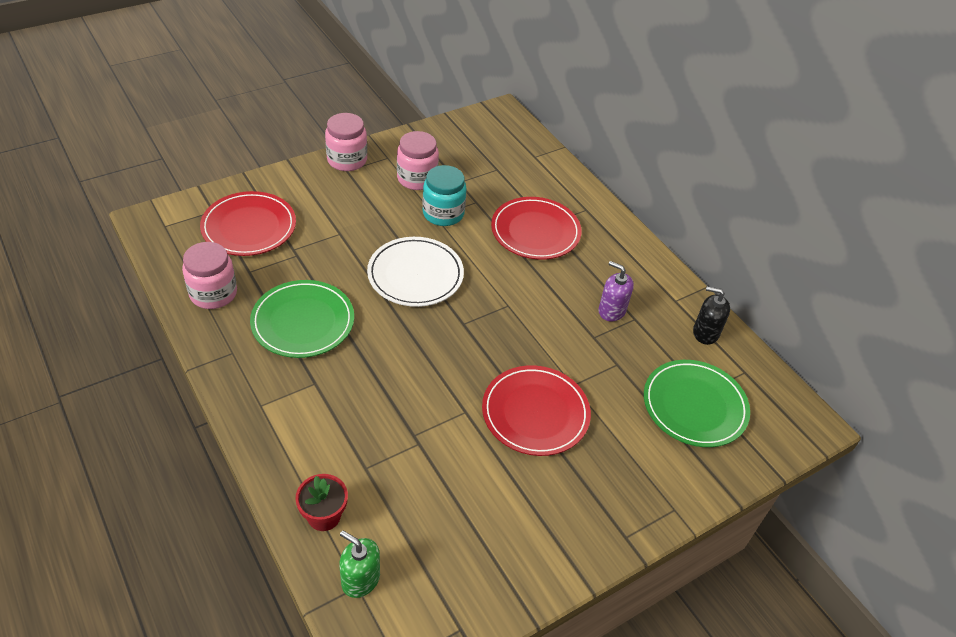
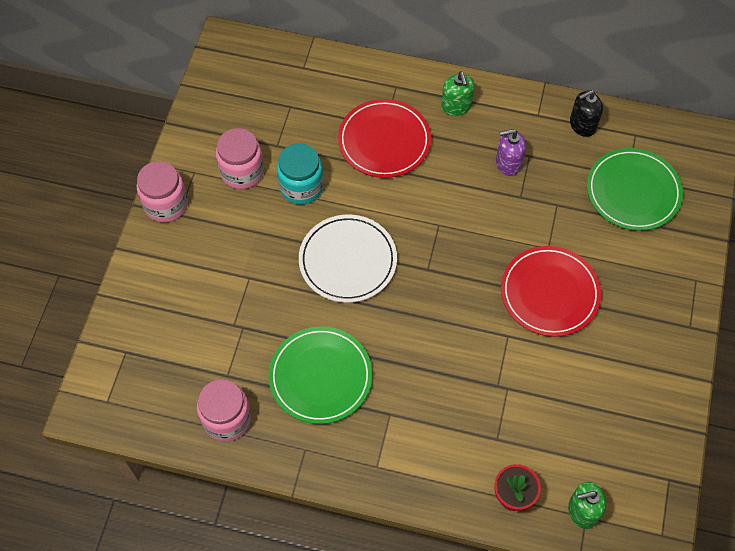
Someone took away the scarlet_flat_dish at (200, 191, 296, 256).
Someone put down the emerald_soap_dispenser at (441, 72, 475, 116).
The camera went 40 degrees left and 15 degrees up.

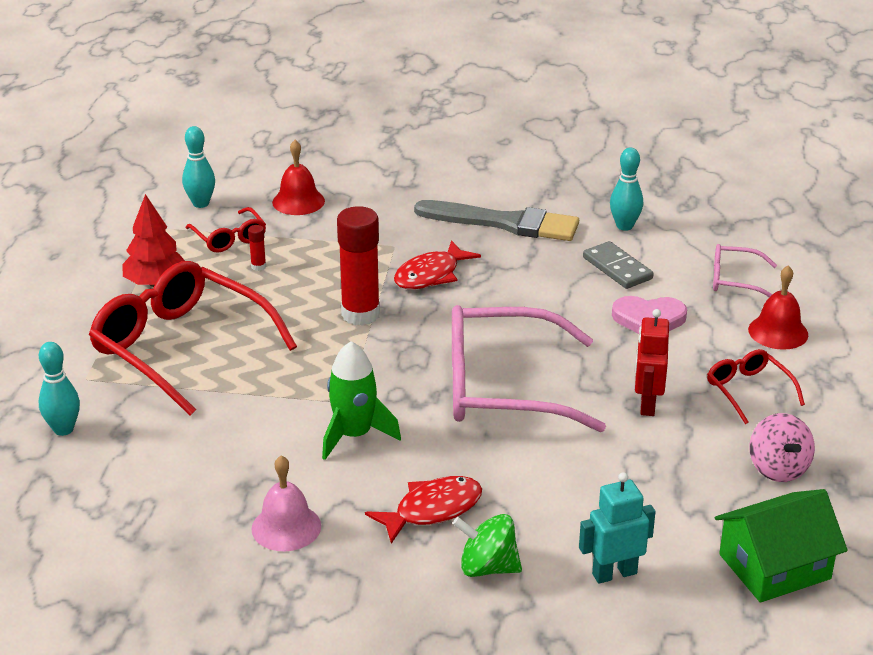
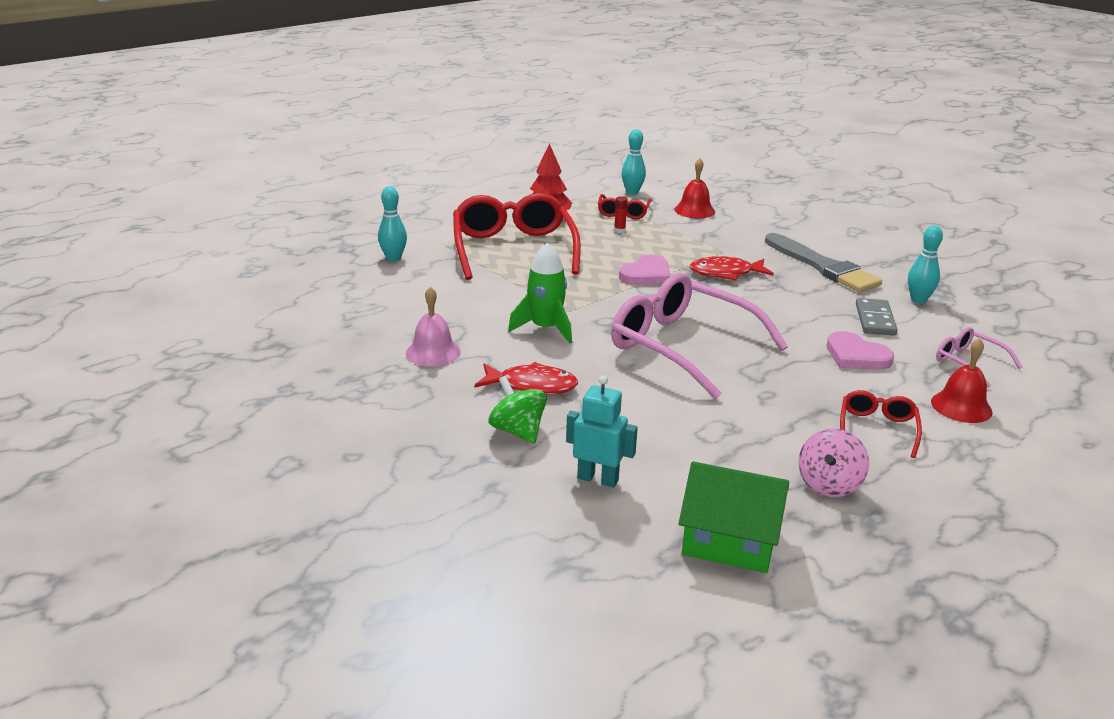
Someone took away the scarlet_robot_figure at (635, 309, 669, 416).
Someone swapped the scarlet_glue_stick at (337, 206, 380, 326) for the rosy_love_heart at (619, 255, 670, 285).
The camera went 40 degrees right and 5 degrees down.

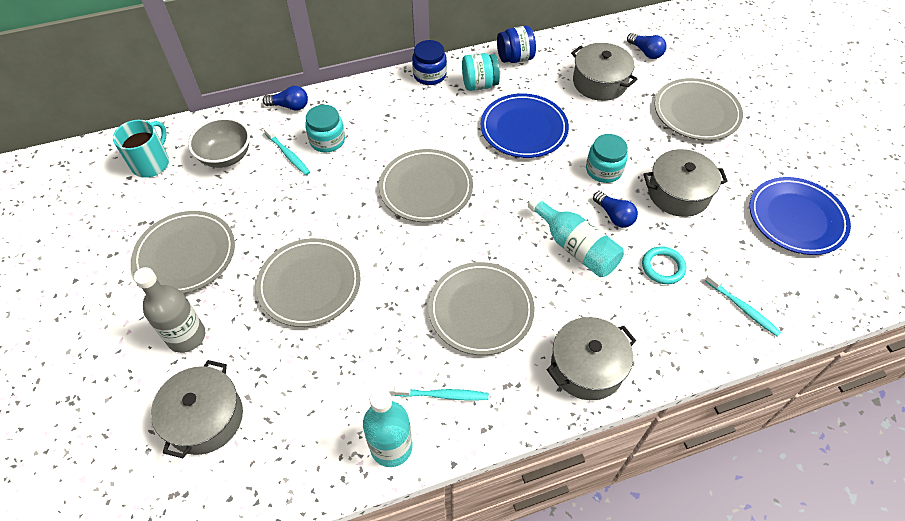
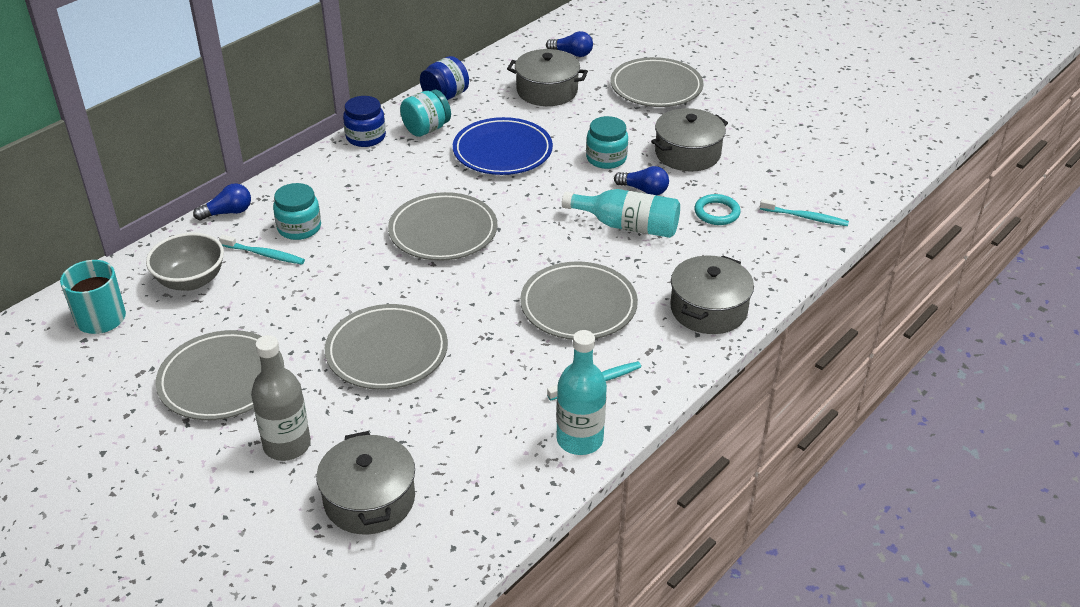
Someone took away the royal_blue_flat_dish at (750, 177, 851, 255).
The camera went 30 degrees left and 15 degrees down.

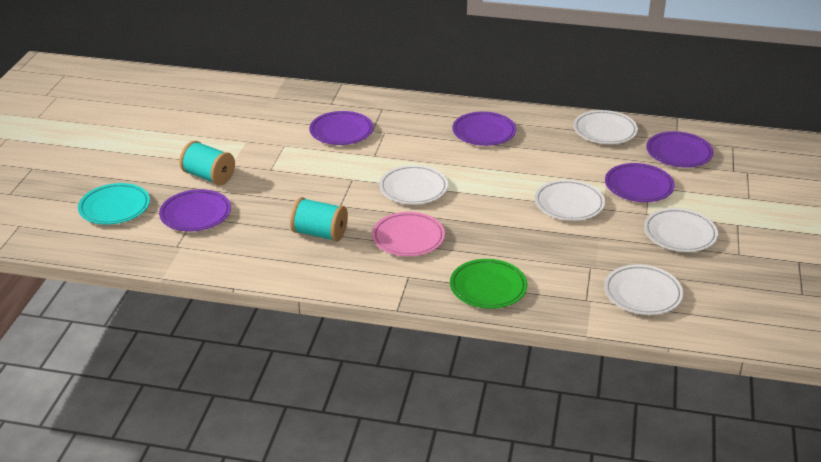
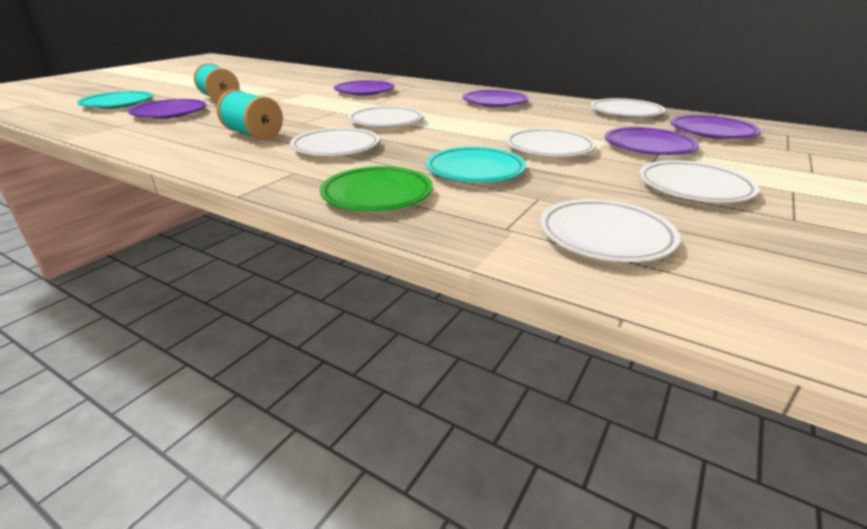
Someone put down the turquoise_flat_dish at (426, 147, 526, 183).
Someone repainted the rosy_flat_dish at (372, 212, 445, 256), which became the white_flat_dish at (290, 128, 380, 156).
The camera went 20 degrees right and 5 degrees down.

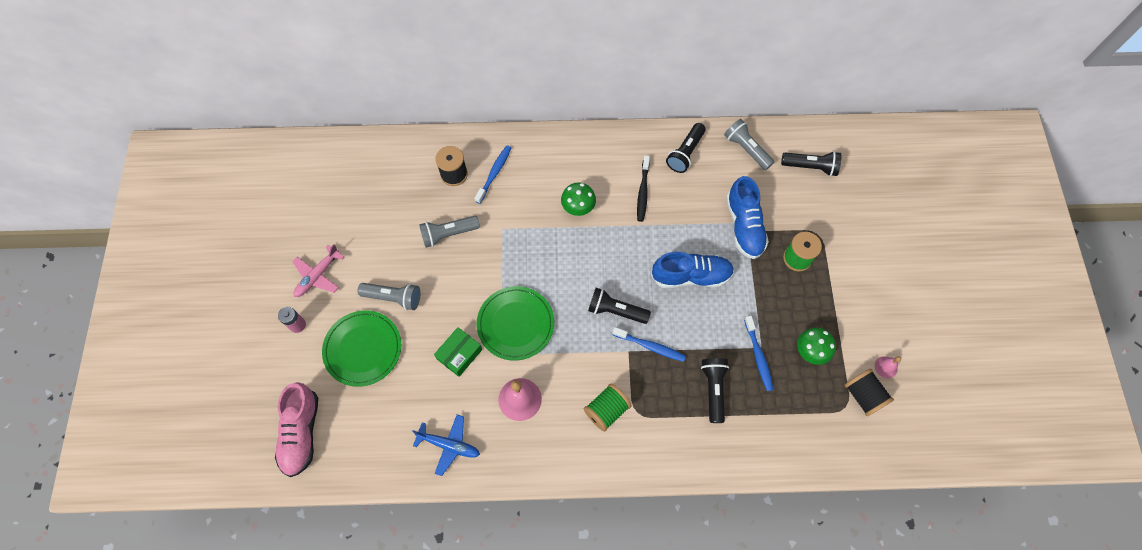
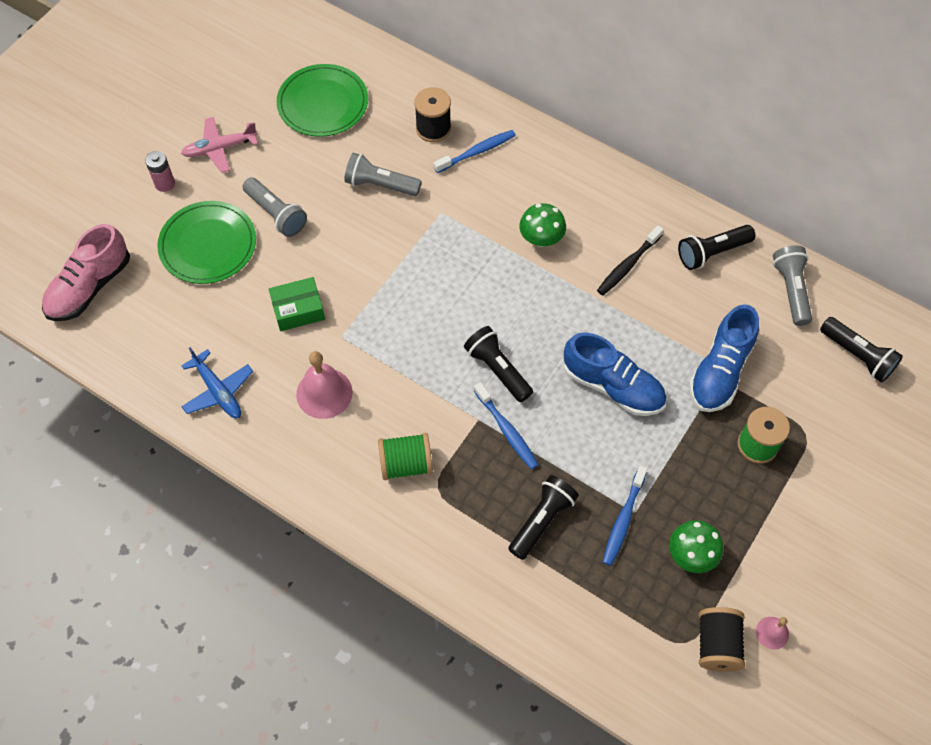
Someone carried the emerald_flat_dish from (477, 286, 554, 361) to (276, 64, 368, 137).
The camera went 35 degrees right and 5 degrees down.

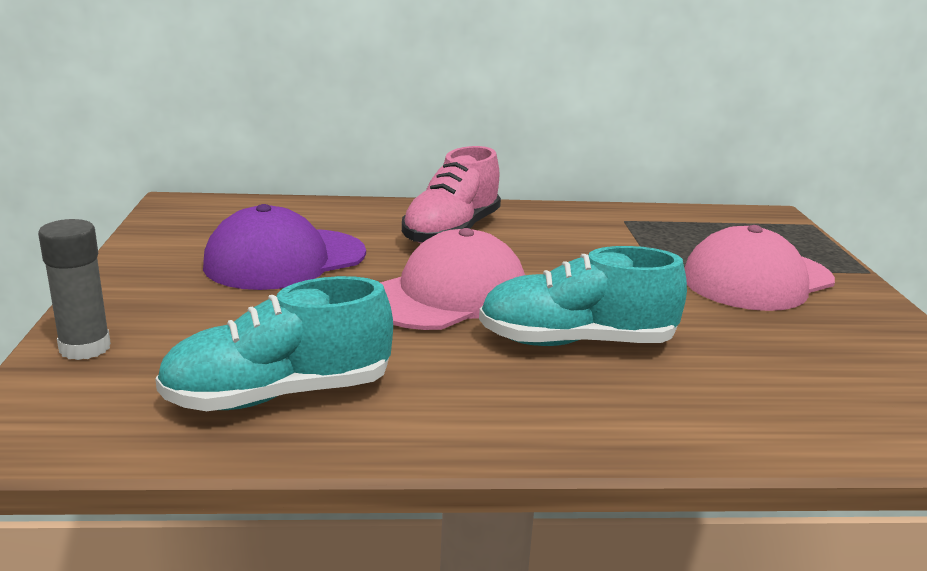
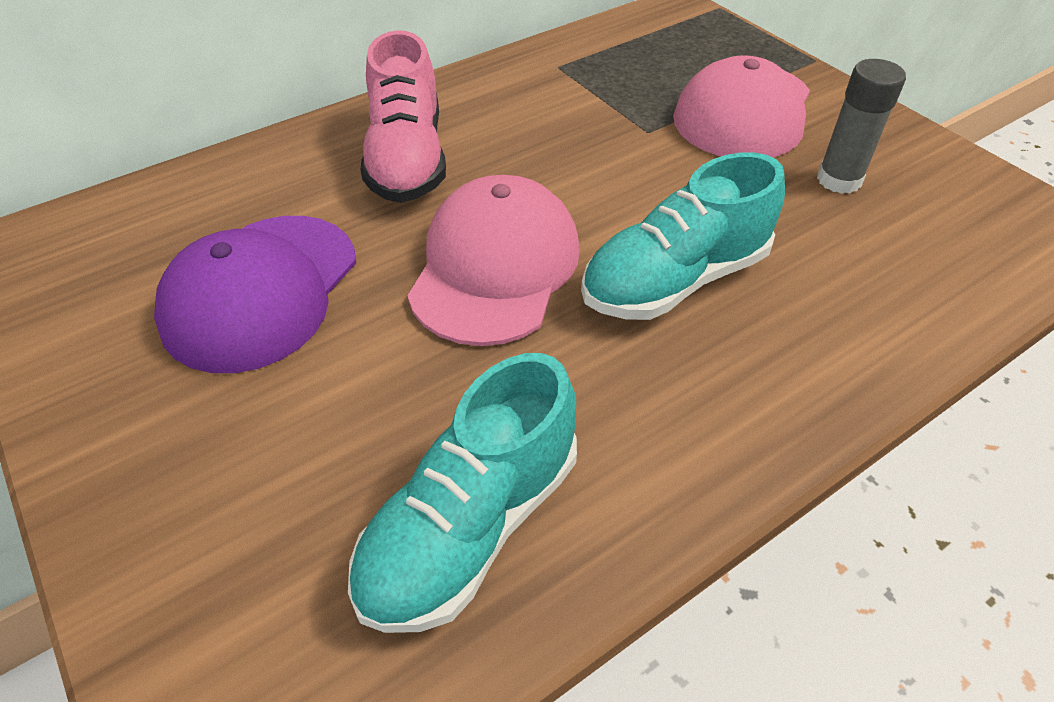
Someone carried the gray_glue_stick from (38, 219, 111, 360) to (817, 59, 906, 194).
The camera went 30 degrees left and 25 degrees up.

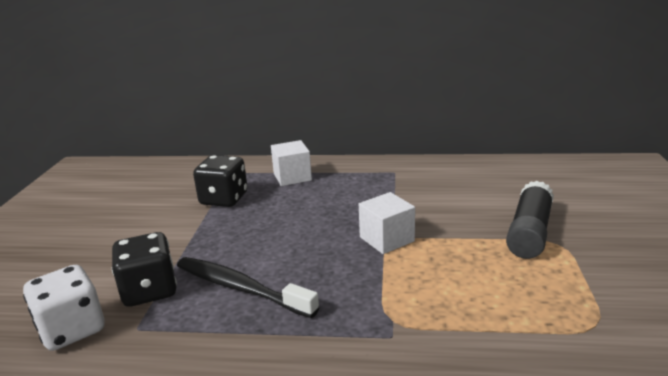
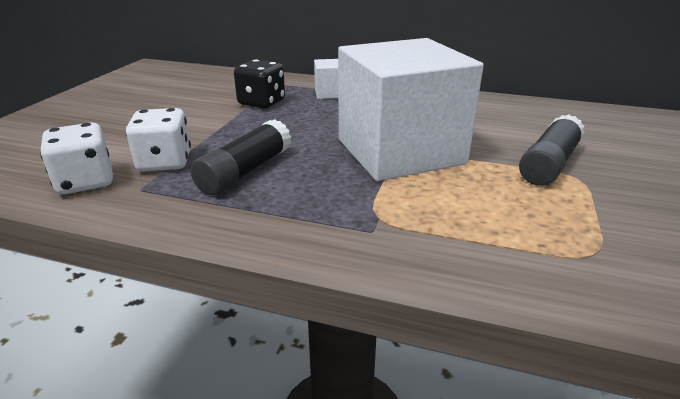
Someone swapped the jet-black_dental_brush at (177, 257, 319, 318) for the jet-black_glue_stick at (190, 119, 291, 195).
Someone repainted the jet-black_dice at (112, 232, 177, 307), which became the white_dice at (126, 108, 191, 172).
Someone scaled the white_block at (359, 192, 415, 254) by 2.45.
The camera went 10 degrees right and 5 degrees up.

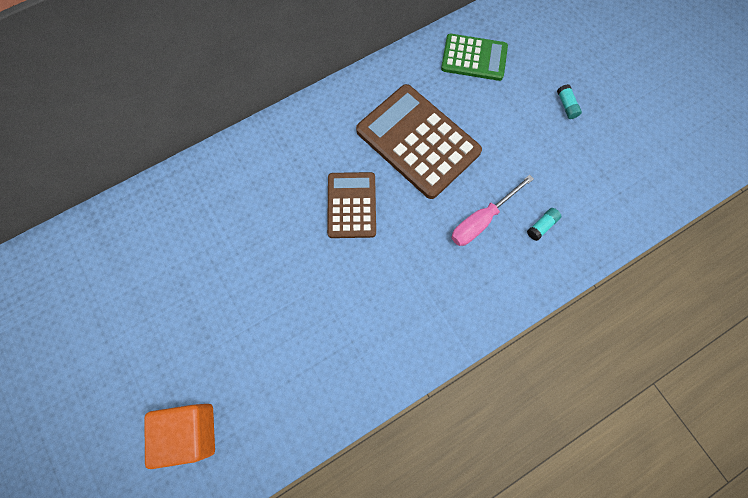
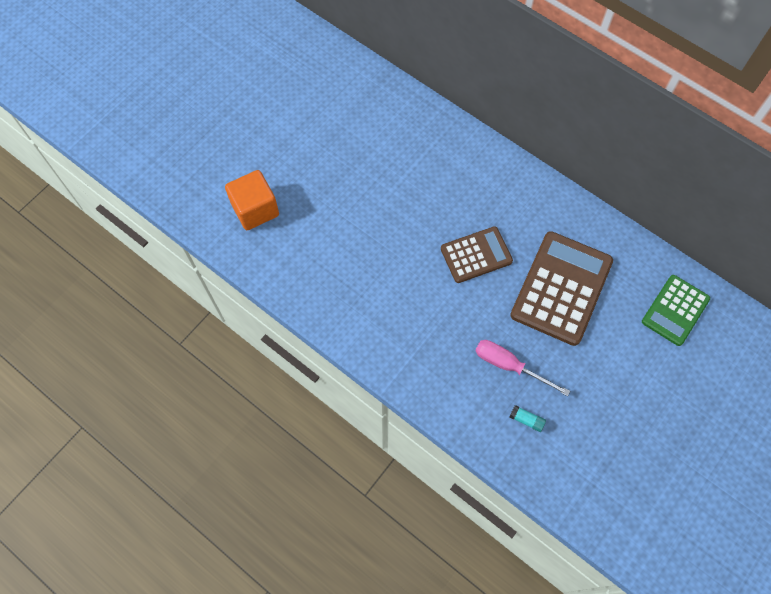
Someone took away the turquoise_glue_stick at (557, 84, 582, 119).
Someone rotated the emerald_adding_machine at (441, 34, 508, 81) by 45 degrees clockwise.
The camera went 70 degrees right and 5 degrees down.

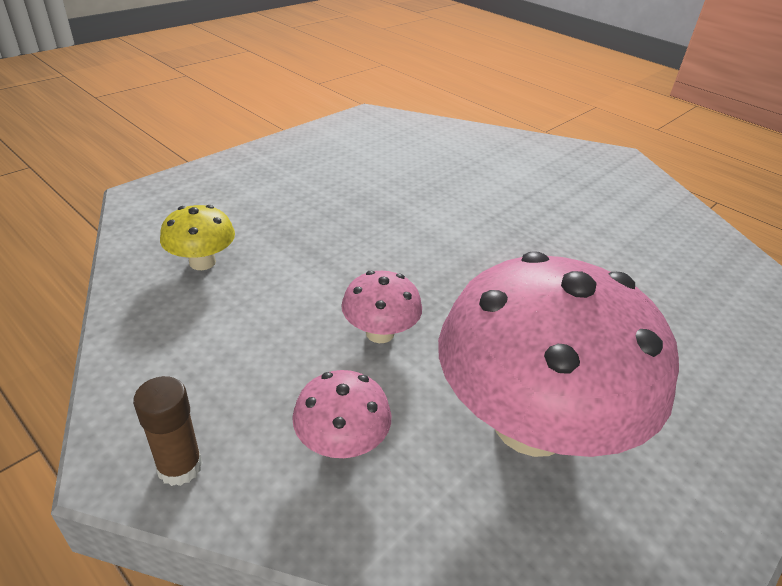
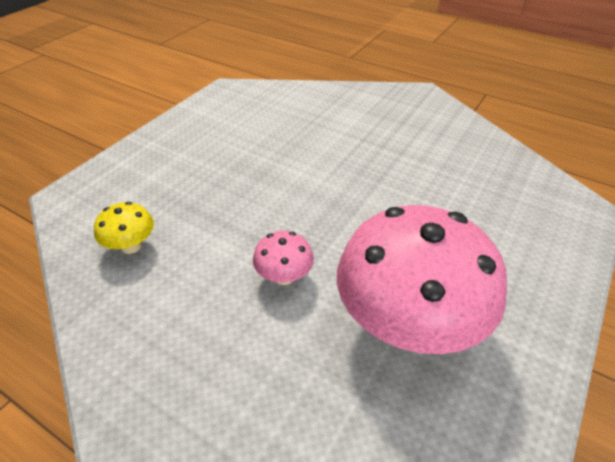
Someone took away the dark_brown_glue_stick at (133, 376, 203, 486).
Someone took away the rosy_fungus at (292, 370, 391, 458).
The camera went 10 degrees left and 5 degrees up.

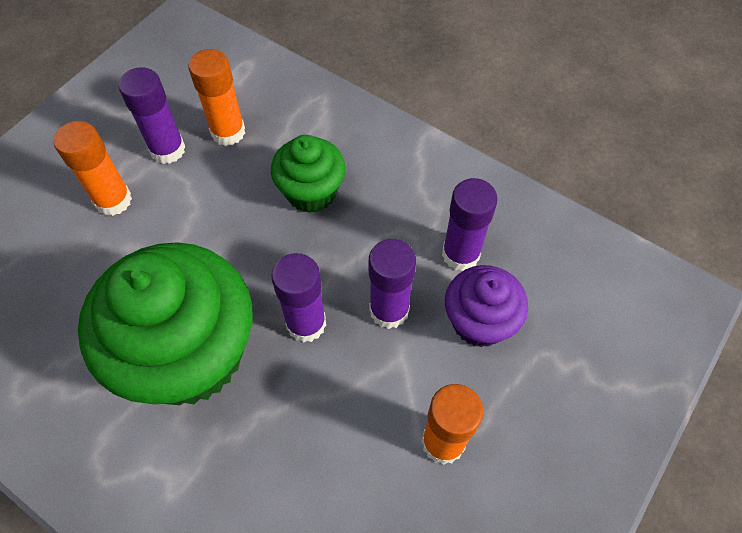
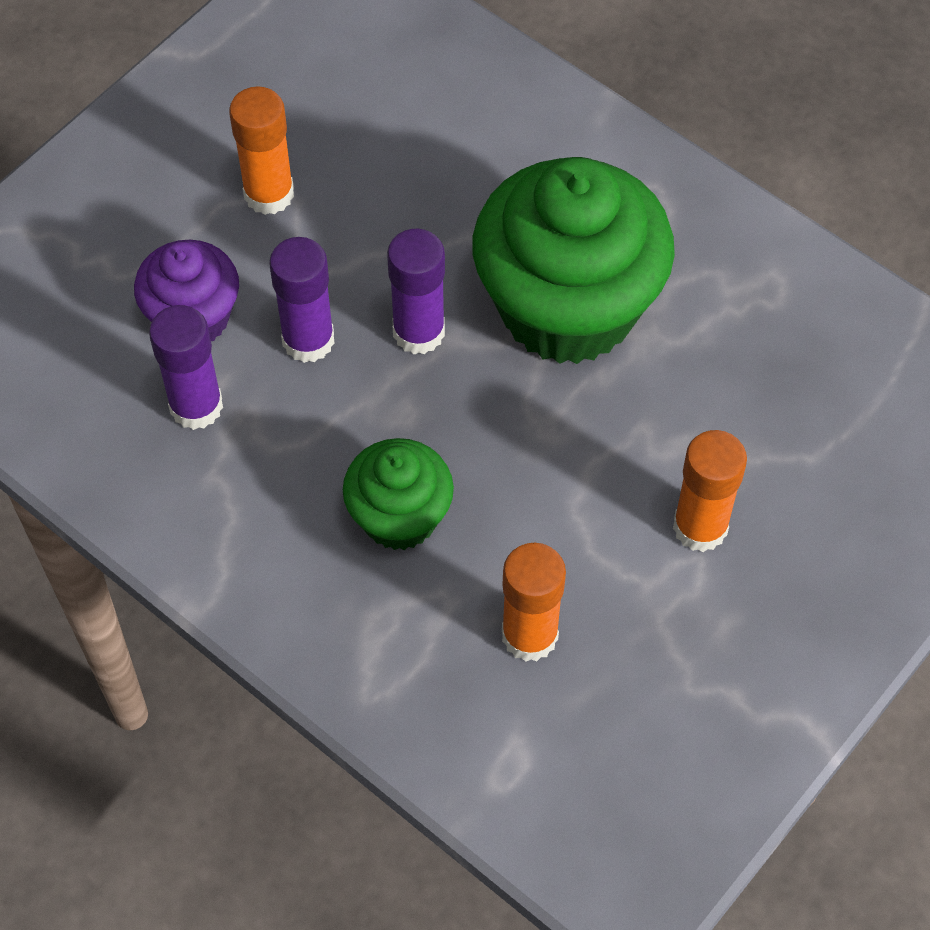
Someone took away the royal_purple_glue_stick at (119, 67, 185, 164).
The camera went 175 degrees left and 0 degrees up.

